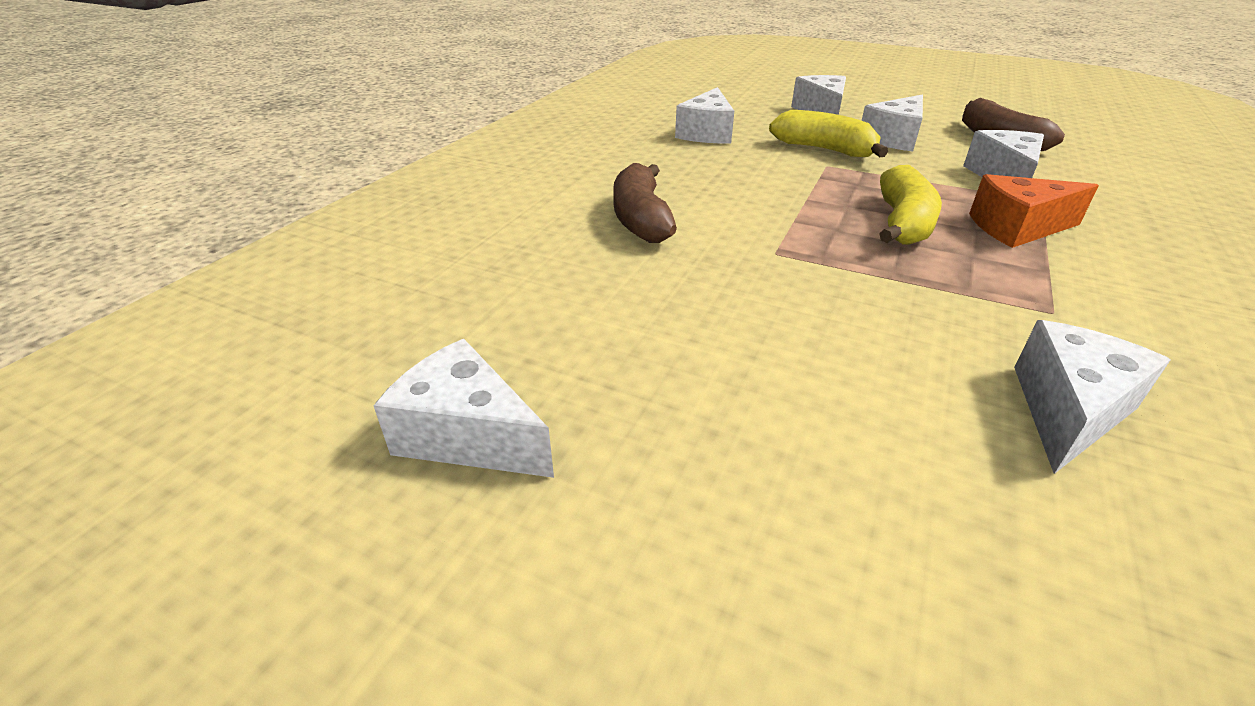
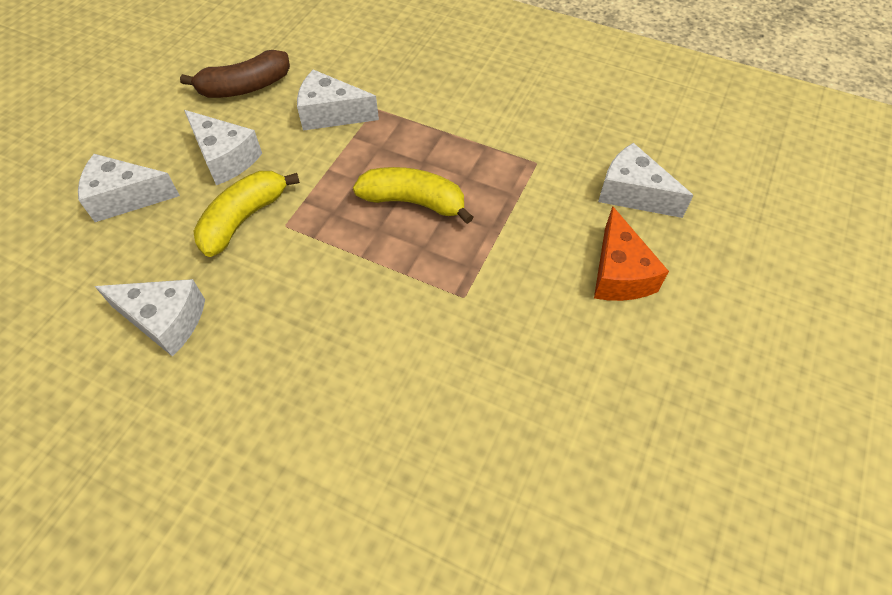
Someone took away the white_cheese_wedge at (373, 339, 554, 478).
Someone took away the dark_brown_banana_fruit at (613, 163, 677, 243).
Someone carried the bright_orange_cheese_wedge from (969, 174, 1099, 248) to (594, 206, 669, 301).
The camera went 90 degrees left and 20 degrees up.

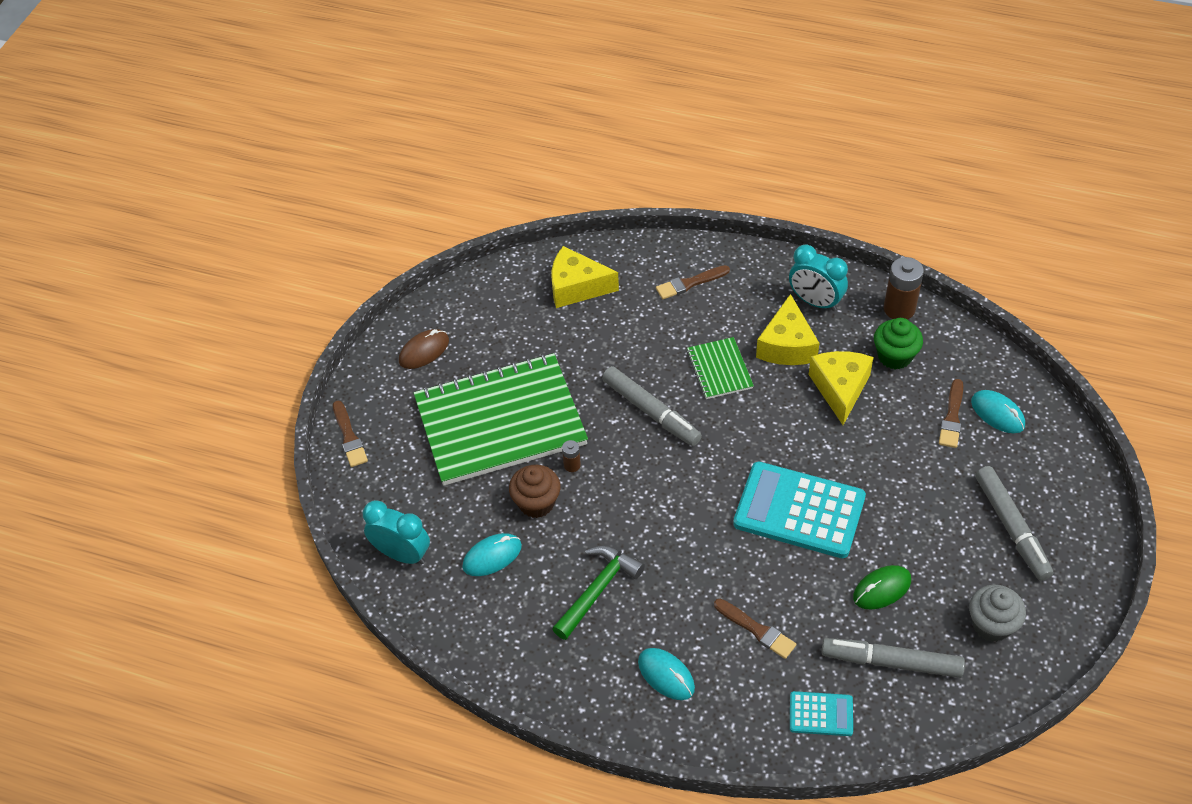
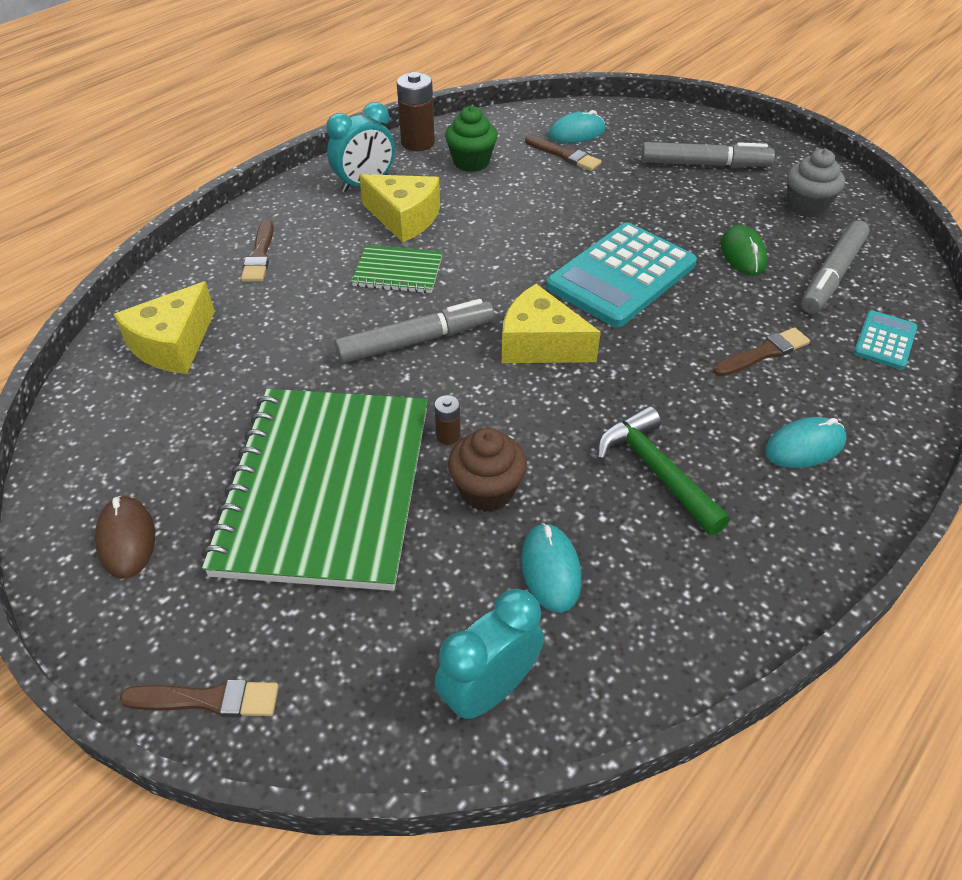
Someone carried the yellow_cheese_wedge from (809, 351, 874, 425) to (502, 284, 601, 363).
The camera went 70 degrees left and 5 degrees down.

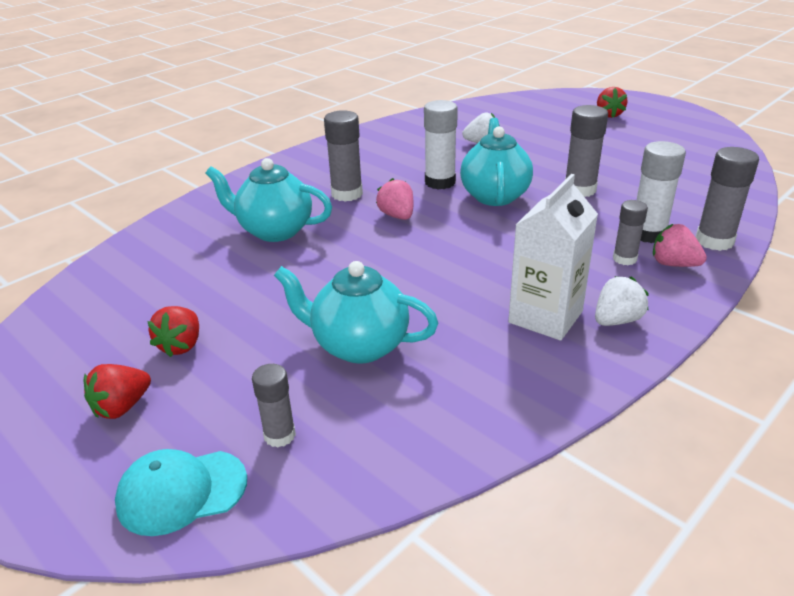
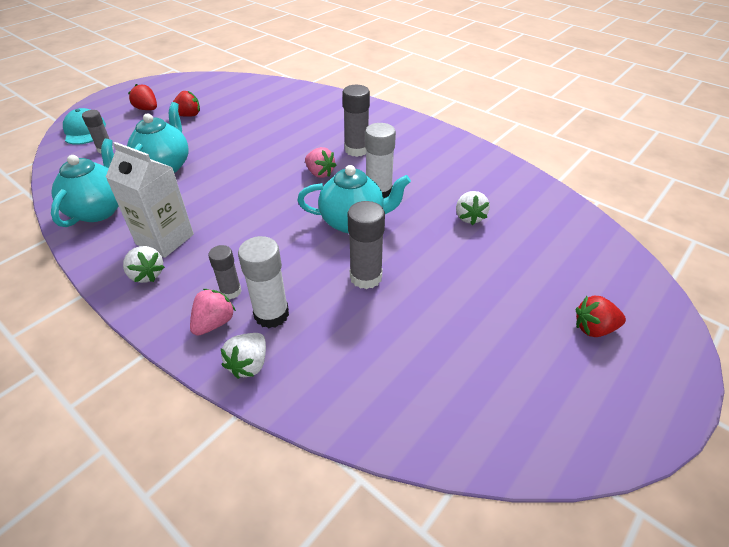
Someone carried the turquoise_tea_pot from (205, 158, 332, 242) to (51, 139, 119, 227).
Someone swapped the gray_glue_stick at (696, 147, 759, 251) for the white_strawberry at (220, 333, 266, 379).
Someone rotated the scarlet_strawberry at (147, 306, 199, 357) by 150 degrees clockwise.
Someone rotated the rosy_strawberry at (376, 178, 413, 220) by 75 degrees clockwise.
The camera went 85 degrees right and 10 degrees up.

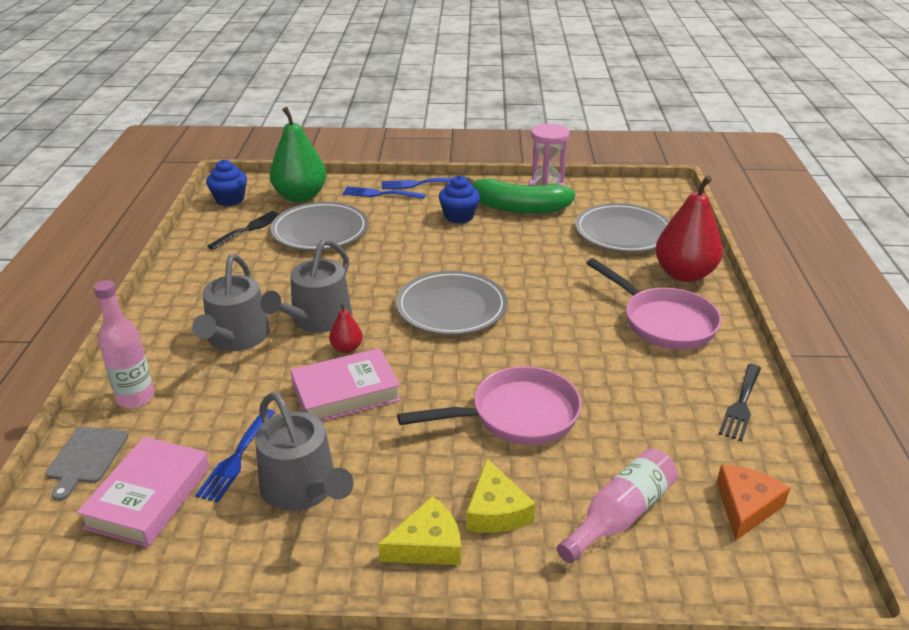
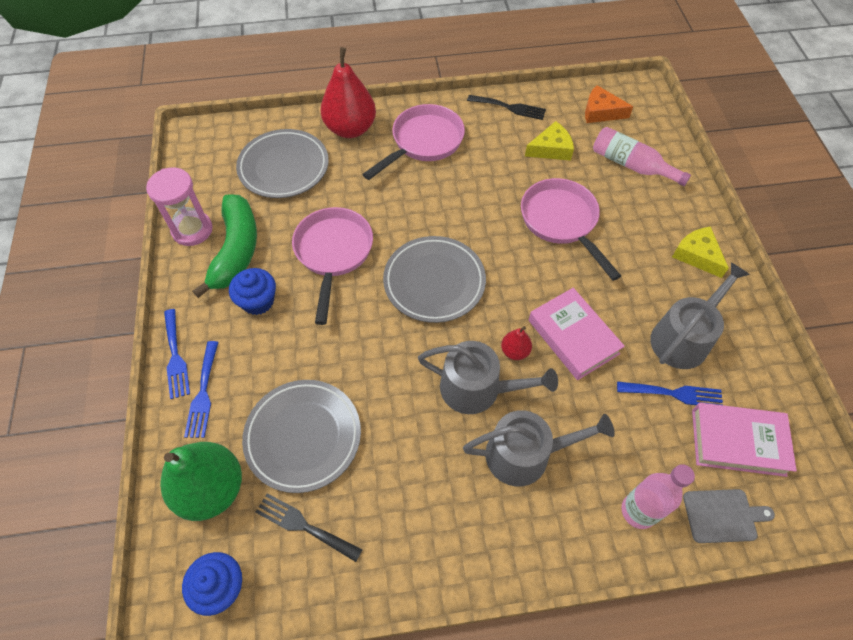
Someone put down the rosy_skillet at (292, 207, 373, 325).
Someone carried the yellow_cheese_wedge from (466, 459, 536, 533) to (525, 121, 574, 161).
The camera went 100 degrees left and 25 degrees up.

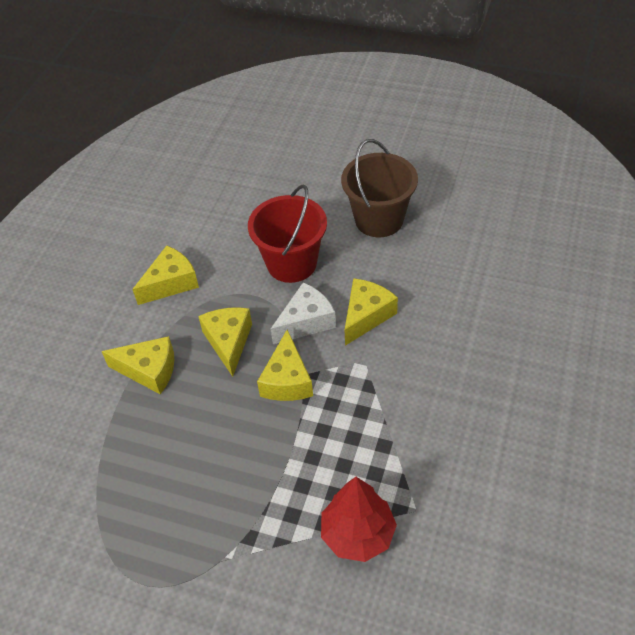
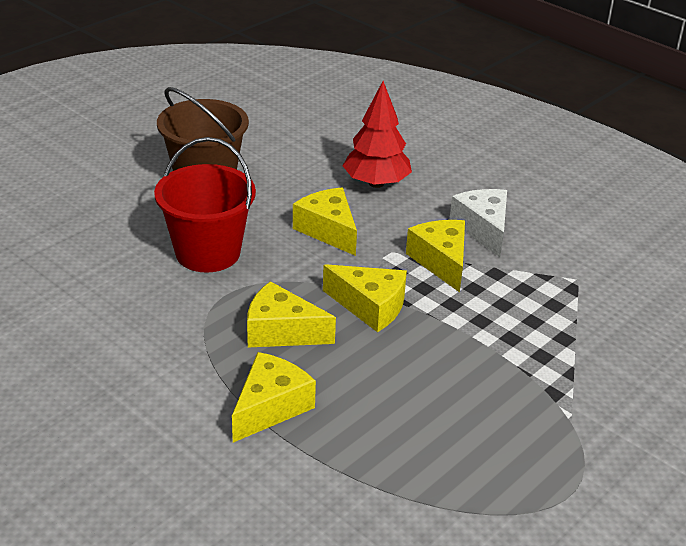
Someone carried the yellow_cheese_wedge from (132, 245, 199, 305) to (406, 220, 465, 293).
Someone carried the white_cheese_wedge from (271, 282, 336, 344) to (449, 189, 507, 257).
Someone carried the scarlet_toy_tree from (321, 477, 397, 562) to (343, 81, 412, 188).
The camera went 70 degrees left and 15 degrees down.

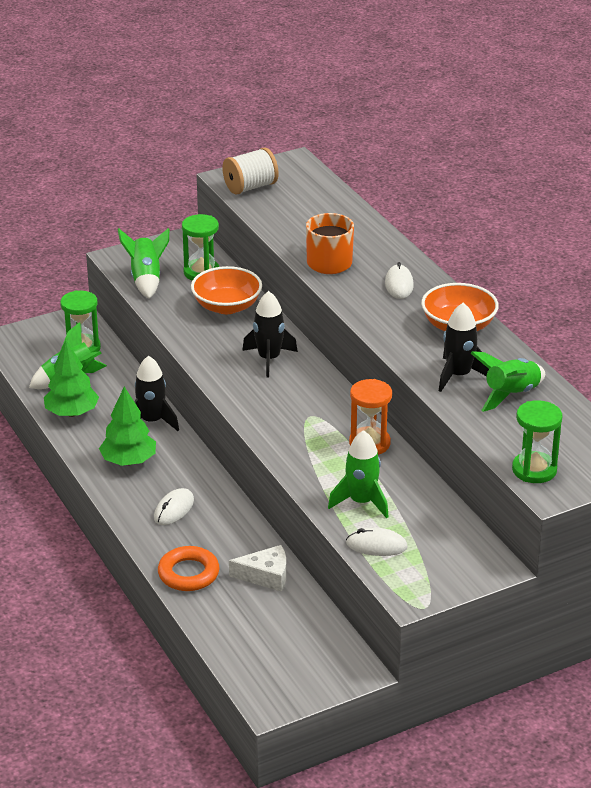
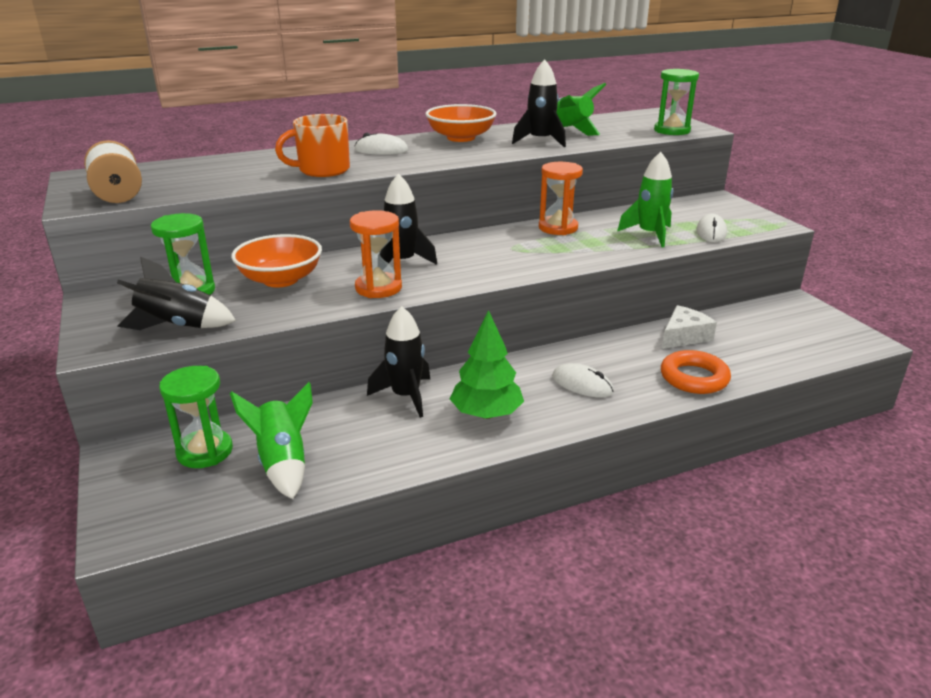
Someone took away the emerald_toy_tree at (44, 340, 99, 417).
Someone put down the bright_orange_sandglass at (350, 210, 402, 298).
Someone repainted the emerald_rocket at (117, 228, 169, 299), which became the jet-black_rocket at (117, 257, 236, 330).
Someone rotated the white_cheese_wedge at (229, 545, 286, 592) by 45 degrees clockwise.
The camera went 85 degrees left and 5 degrees down.

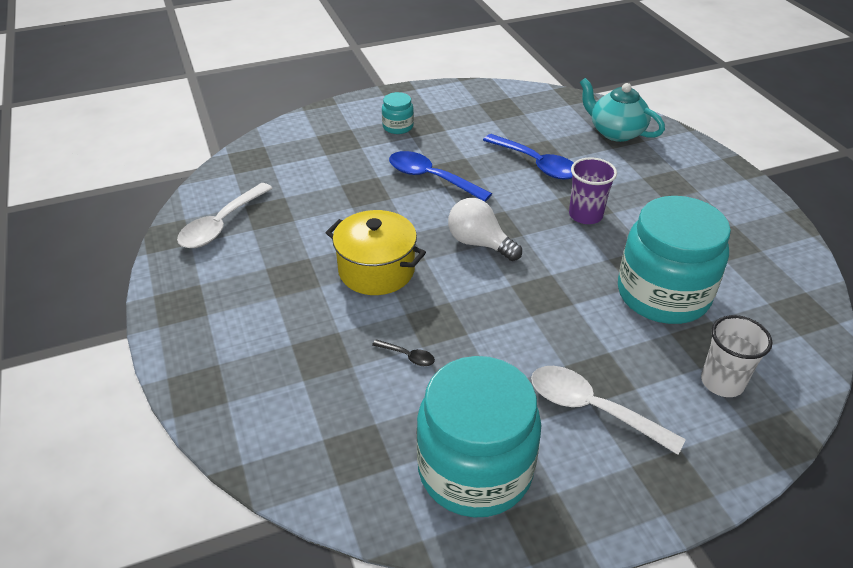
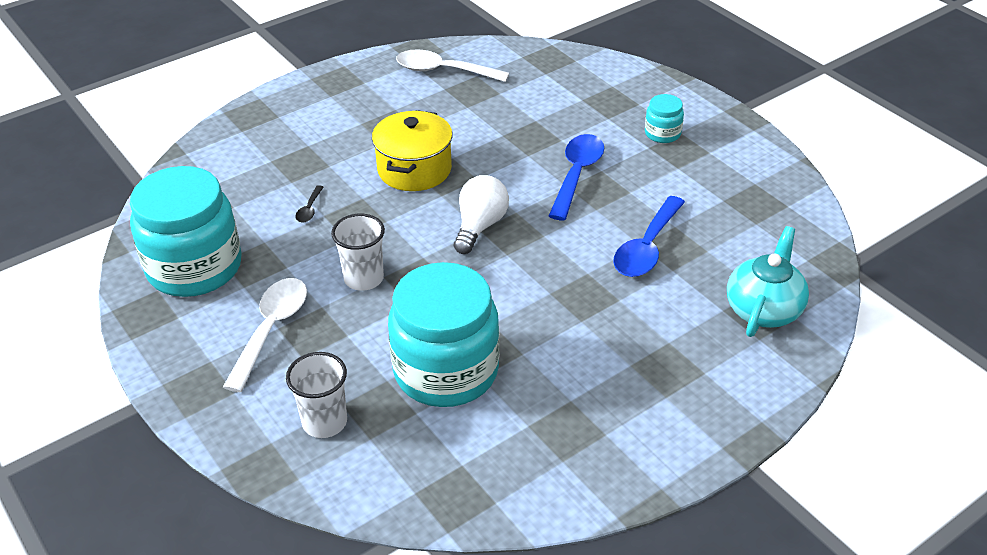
Someone took away the royal_purple_tumbler at (569, 157, 617, 224).
Someone put down the white_tumbler at (331, 214, 385, 291).
The camera went 75 degrees right and 0 degrees up.

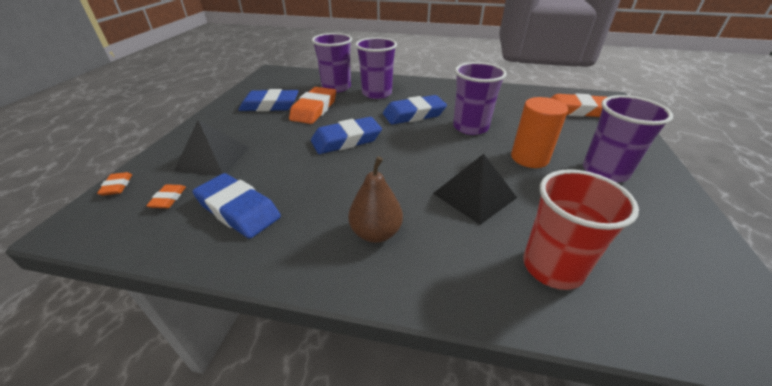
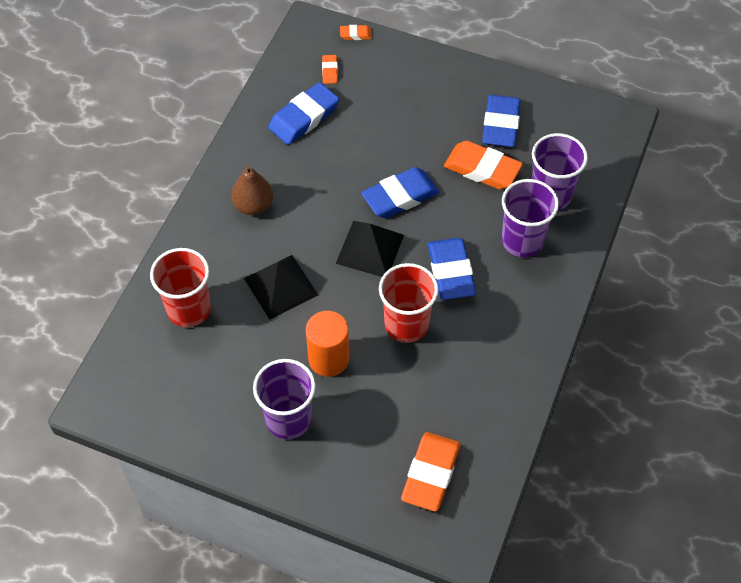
Someone carried the jet-black_pyramid_shape from (174, 120, 249, 176) to (336, 221, 404, 277).
Someone repainted the royal_purple_tumbler at (453, 62, 507, 135), which became the scarlet_tumbler at (379, 263, 438, 343).
Someone rotated the bright_orange_gum_eraser at (146, 184, 186, 208) by 75 degrees clockwise.
Someone rotated the royal_blue_gum_eraser at (311, 117, 382, 154) by 75 degrees clockwise.
The camera went 100 degrees right and 20 degrees up.

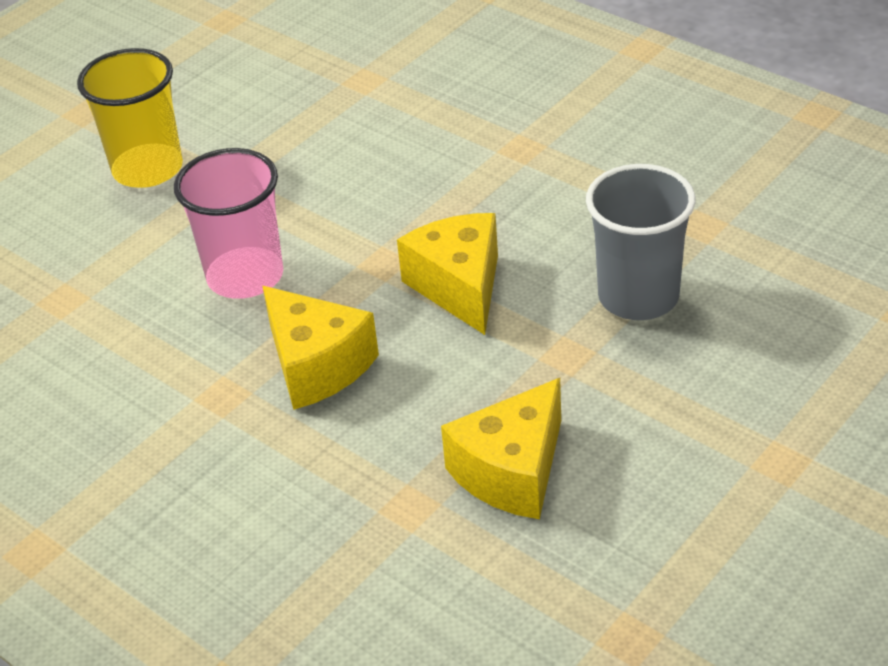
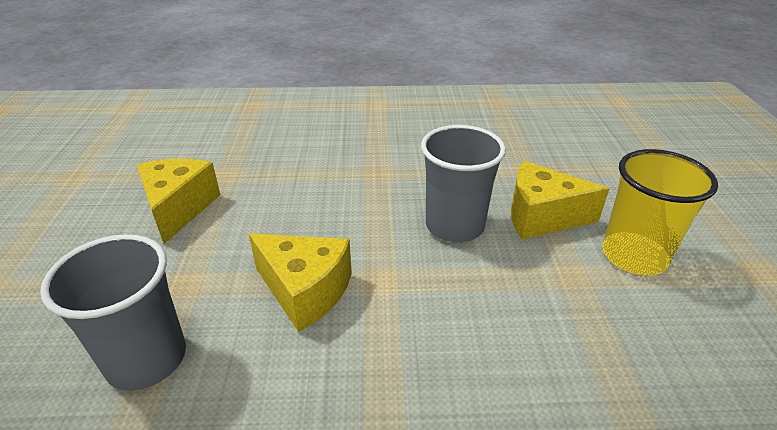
Someone carried the yellow_cheese_wedge from (262, 286, 379, 410) to (511, 161, 609, 239).
Someone repainted the rosy_tumbler at (174, 148, 283, 299), which became the gray_tumbler at (421, 125, 506, 242).
The camera went 135 degrees right and 5 degrees down.

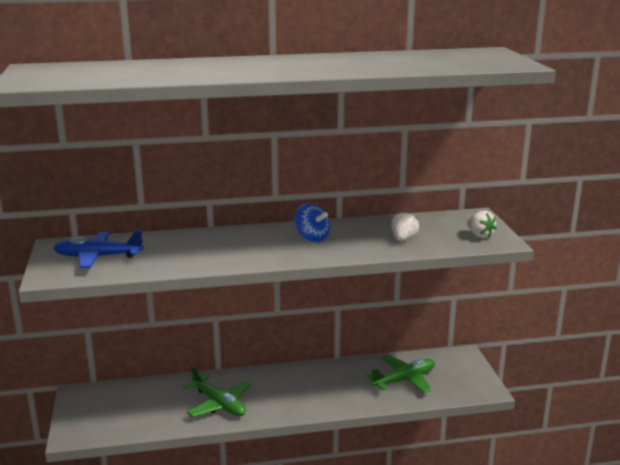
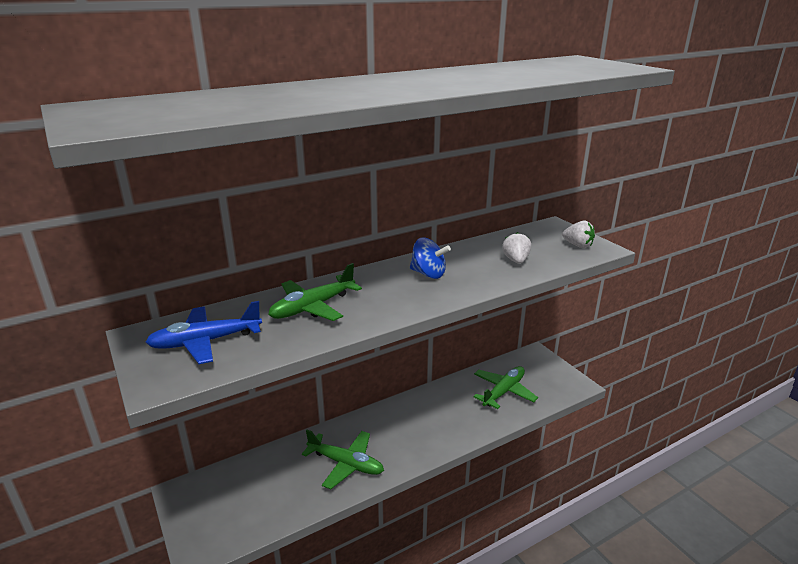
Someone put down the emerald_toy_plane at (268, 263, 362, 321).
The camera went 20 degrees left and 5 degrees up.

